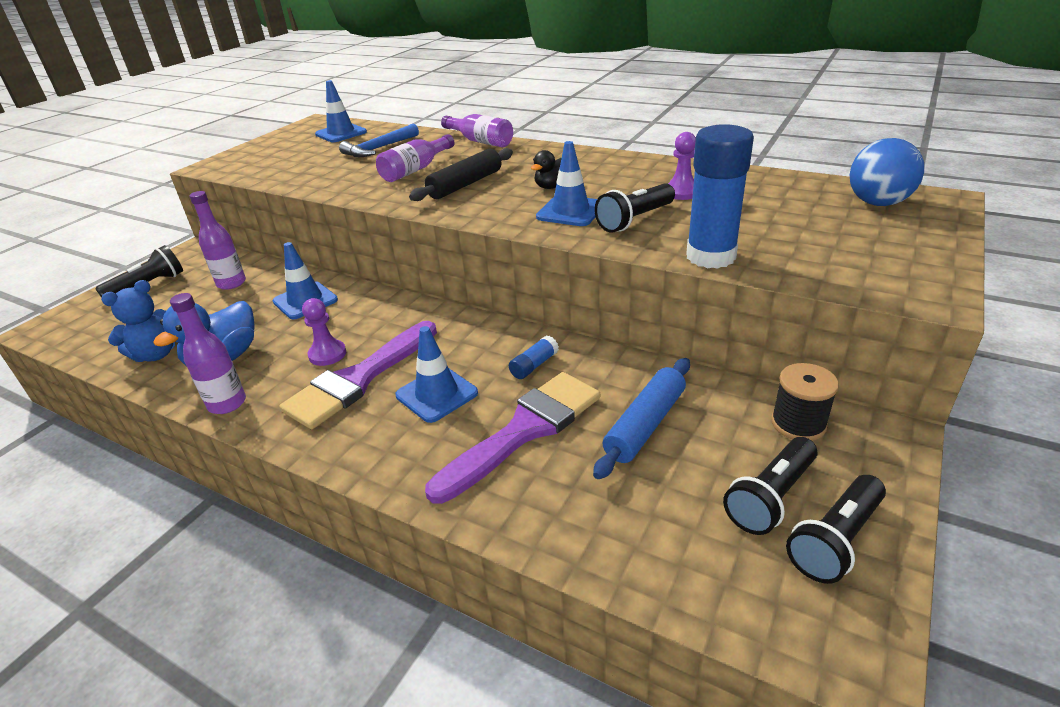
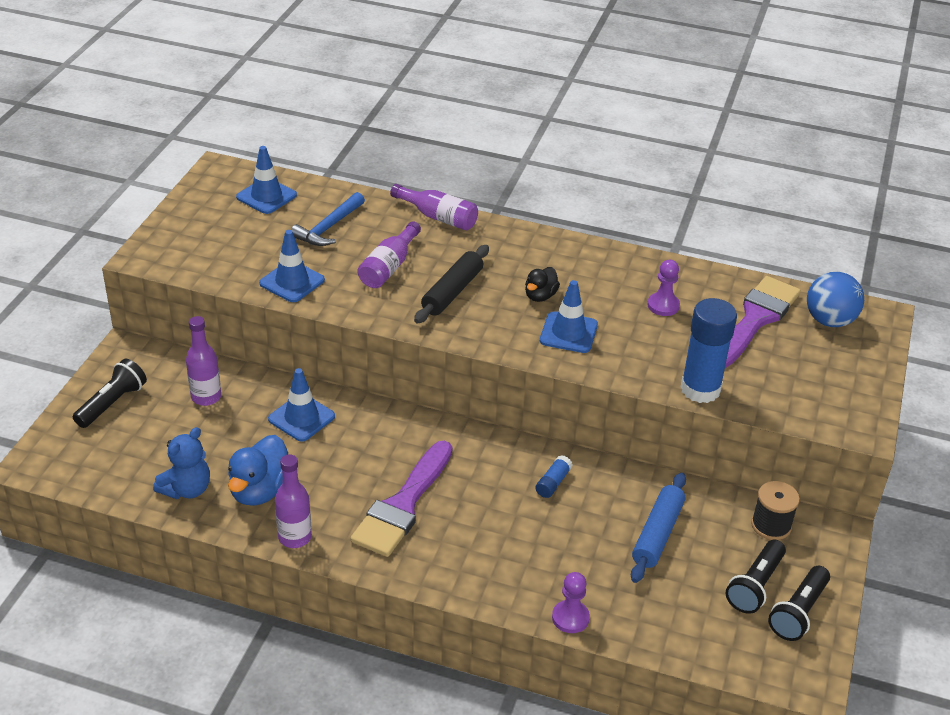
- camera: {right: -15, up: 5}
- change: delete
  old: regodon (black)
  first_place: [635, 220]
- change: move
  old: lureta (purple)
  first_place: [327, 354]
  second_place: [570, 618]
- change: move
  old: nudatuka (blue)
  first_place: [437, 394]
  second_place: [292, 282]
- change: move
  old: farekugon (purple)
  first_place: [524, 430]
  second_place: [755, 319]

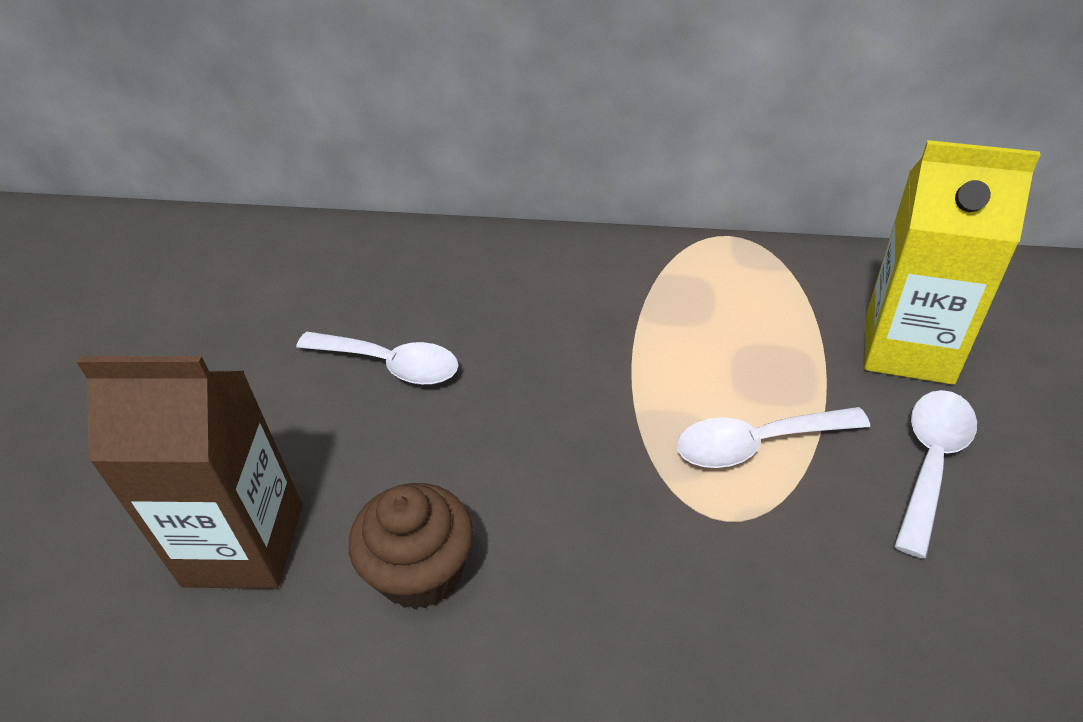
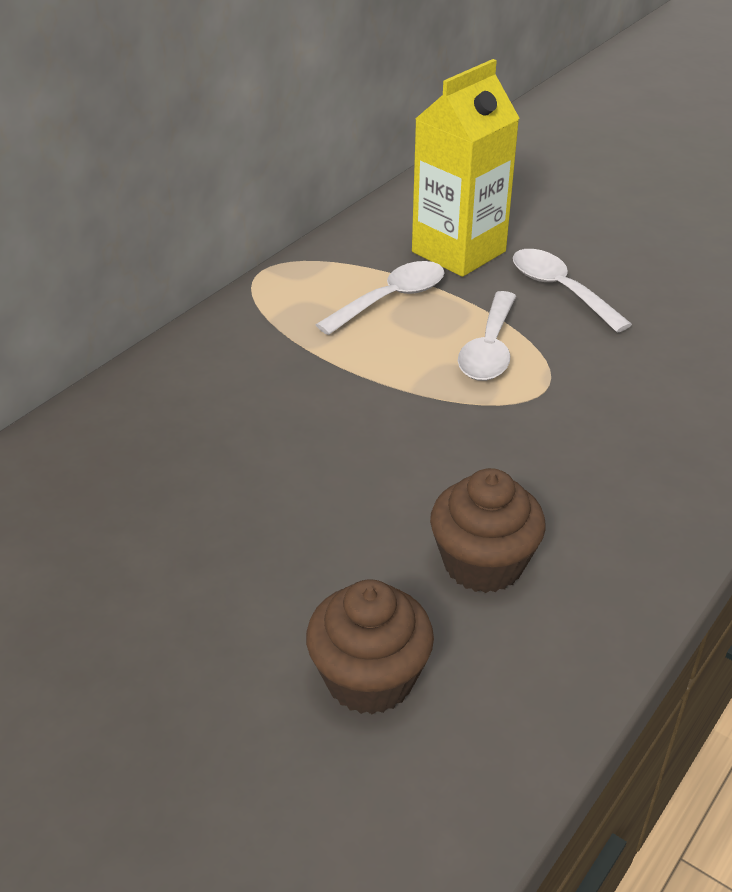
- camera: {right: -65, up: -5}
- change: move
  old: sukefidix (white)
  first_place: [390, 365]
  second_place: [391, 299]
- change: replace
  old: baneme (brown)
  new: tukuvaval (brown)
  first_place: [244, 545]
  second_place: [369, 678]

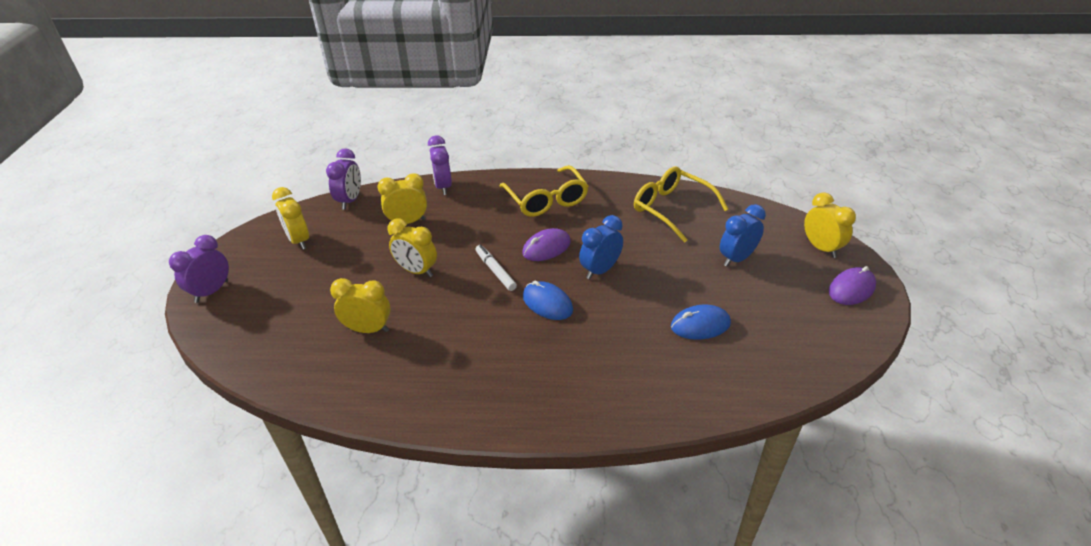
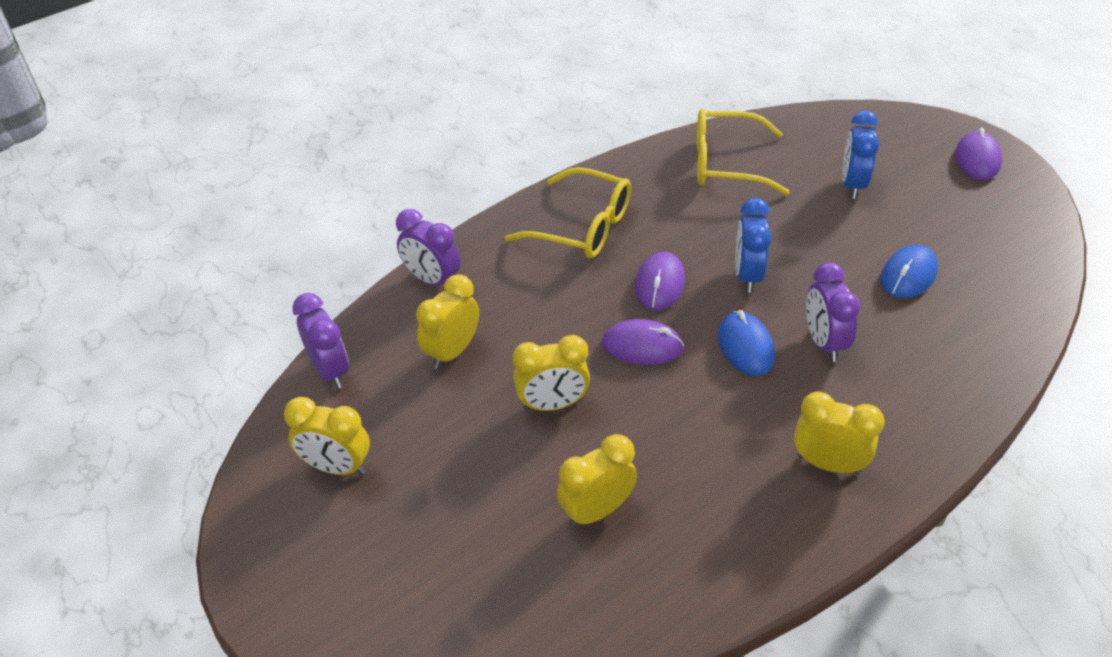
- camera: {right: -40, up: 5}
- change: move
  old: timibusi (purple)
  first_place: [211, 291]
  second_place: [824, 342]
- change: move
  old: timibusi (yellow)
  first_place: [821, 248]
  second_place: [828, 464]
- change: replace
  old: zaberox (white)
  new: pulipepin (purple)
  first_place: [495, 271]
  second_place: [642, 346]
- change: rotate
  old: pulipepin (blue)
  first_place: [547, 303]
  second_place: [745, 346]
  degrees: 75

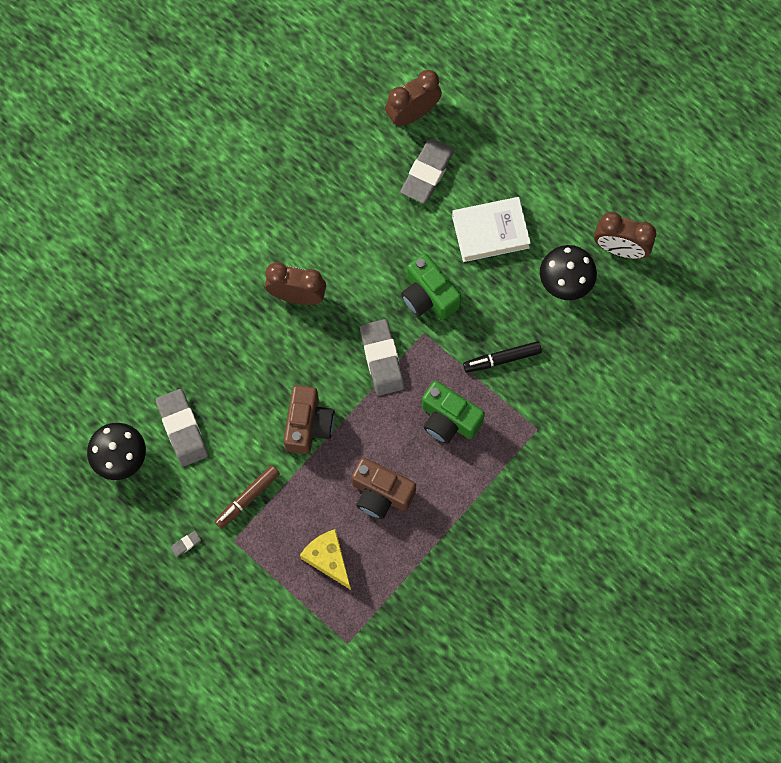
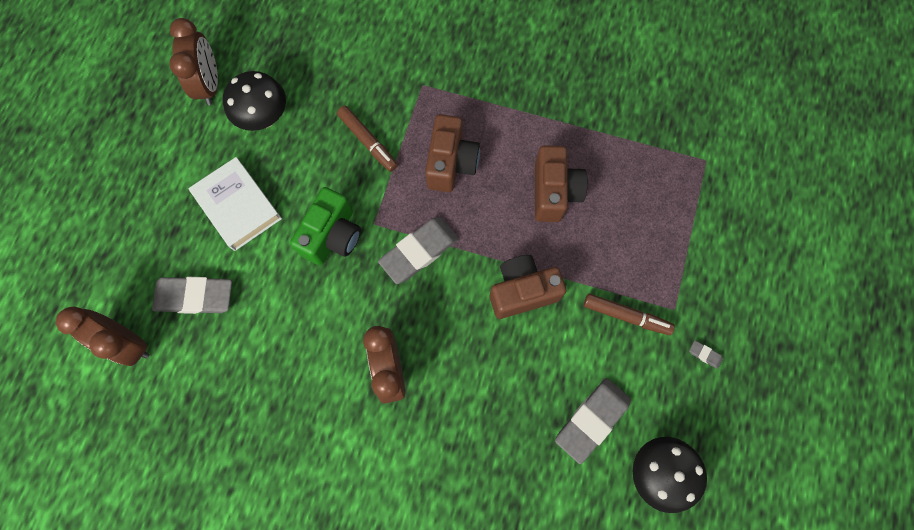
- camera: {right: -115, up: 0}
- change: delete
  old: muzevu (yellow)
  first_place: [328, 559]
- change: recolor
  old: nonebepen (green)
  new: nonebepen (brown)
  first_place: [448, 419]
  second_place: [451, 163]
- change: recolor
  old: zaberox (black)
  new: zaberox (brown)
  first_place: [502, 359]
  second_place: [368, 141]

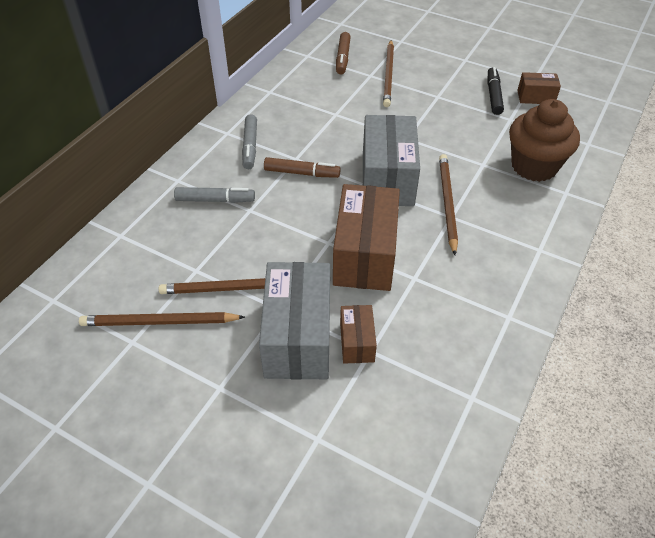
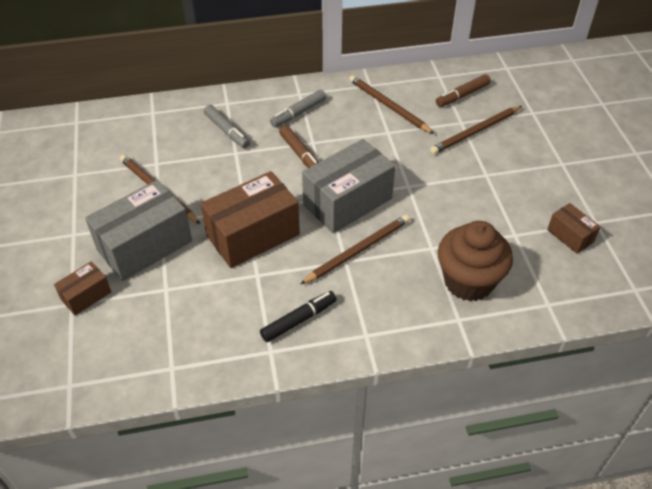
- camera: {right: 50, up: 0}
- change: move
  old: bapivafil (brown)
  first_place: [159, 322]
  second_place: [388, 106]
- change: move
  old: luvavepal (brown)
  first_place: [357, 342]
  second_place: [86, 296]
- change: move
  old: zaberox (black)
  first_place: [493, 95]
  second_place: [299, 320]

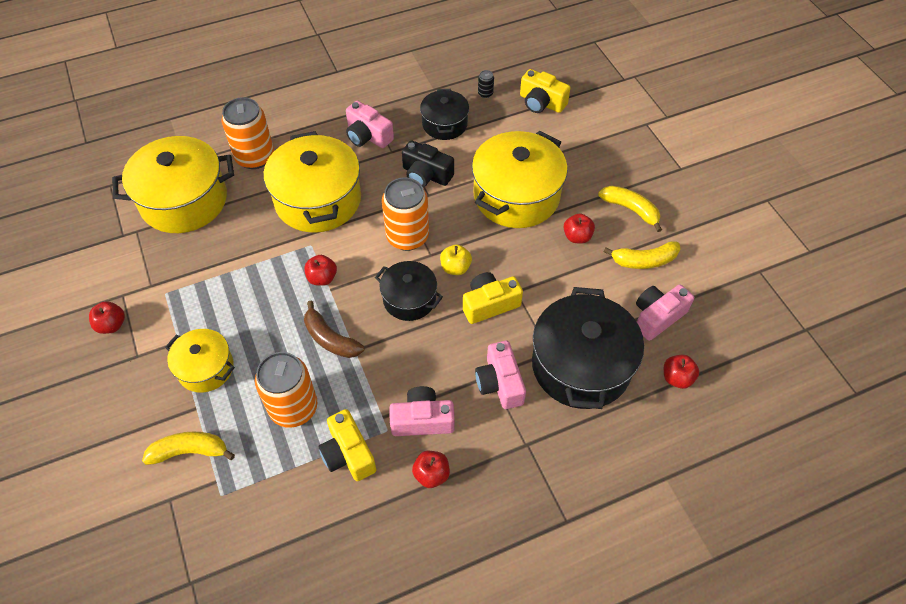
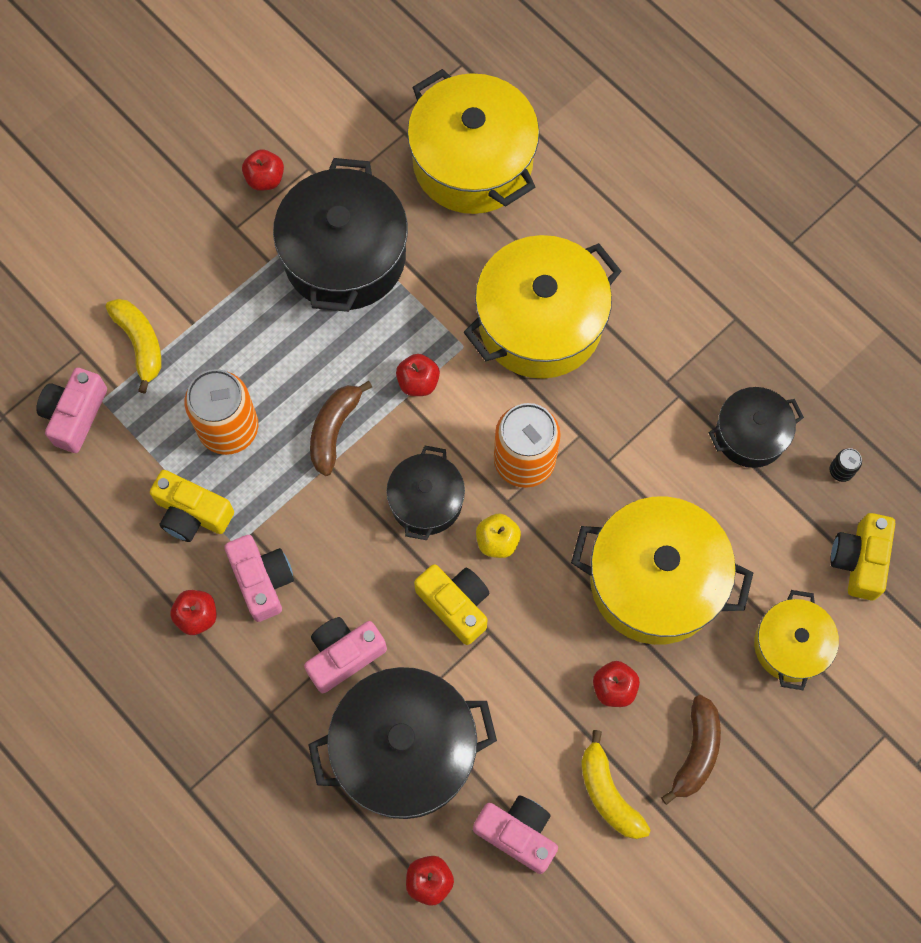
- camera: {right: 70, up: 15}
- change: delete
  old: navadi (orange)
  first_place: [255, 157]
- change: delete
  old: nonebepen (black)
  first_place: [426, 175]
- change: insert
  new: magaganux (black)
  second_place: [344, 256]
- change: move
  old: magaganux (yellow)
  first_place: [206, 368]
  second_place: [790, 645]
- change: move
  old: nonebepen (pink)
  first_place: [368, 136]
  second_place: [75, 415]
- change: recolor
  old: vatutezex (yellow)
  new: vatutezex (brown)
  first_place: [631, 210]
  second_place: [695, 752]
- change: rotate
  old: nonebepen (yellow)
  first_place: [348, 454]
  second_place: [192, 513]
  degrees: -105

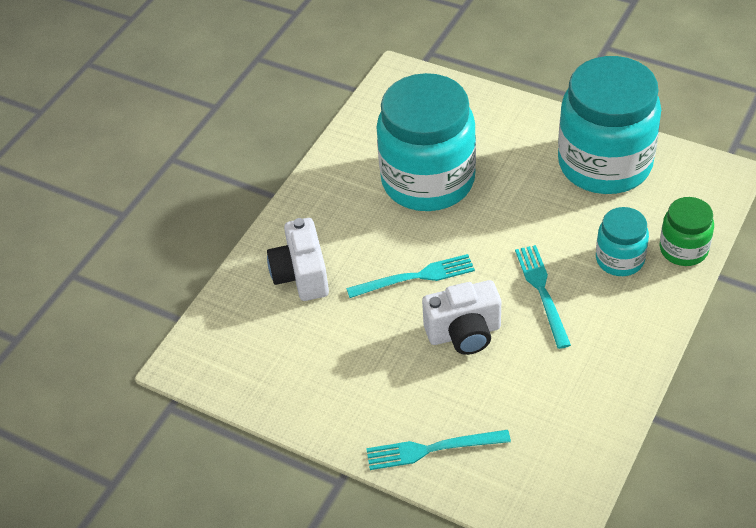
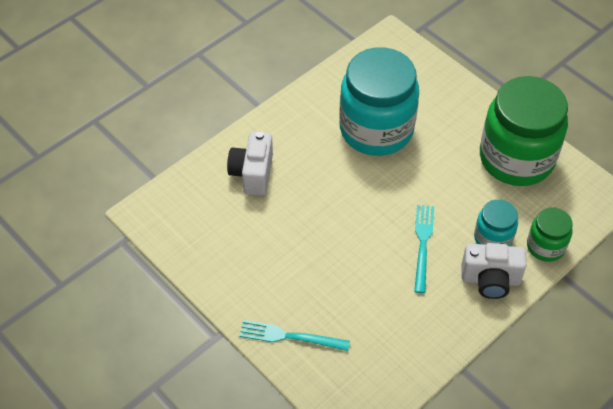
- camera: {right: 15, up: 5}
- change: delete
  old: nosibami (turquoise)
  first_place: [415, 277]
- change: move
  old: nonebepen (white)
  first_place: [464, 333]
  second_place: [490, 280]
- change: recolor
  old: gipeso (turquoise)
  new: gipeso (green)
  first_place: [604, 164]
  second_place: [516, 158]

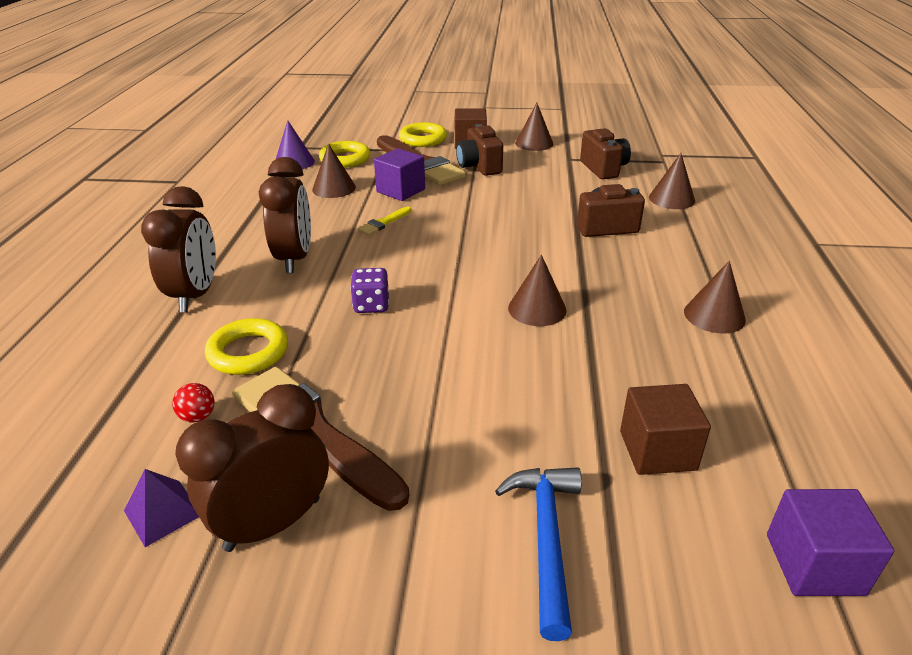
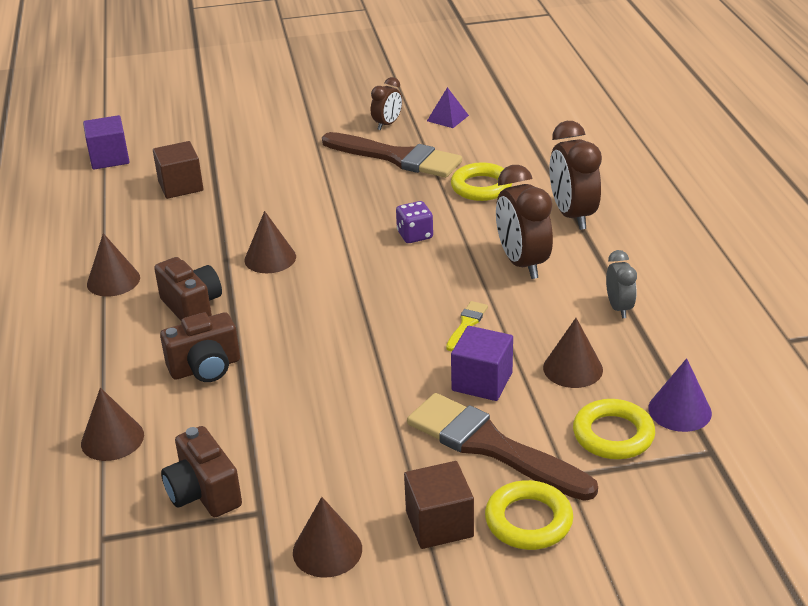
- camera: {right: 165, up: 0}
- change: delete
  old: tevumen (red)
  first_place: [198, 417]
- change: delete
  old: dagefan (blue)
  first_place: [546, 539]
- change: insert
  new: timibusi (grey)
  second_place: [619, 308]
- change: move
  old: nonebepen (brown)
  first_place: [479, 167]
  second_place: [192, 307]
- change: resize
  old: timibusi (brown)
  first_place: [273, 523]
  second_place: [387, 124]
  factor: 0.57

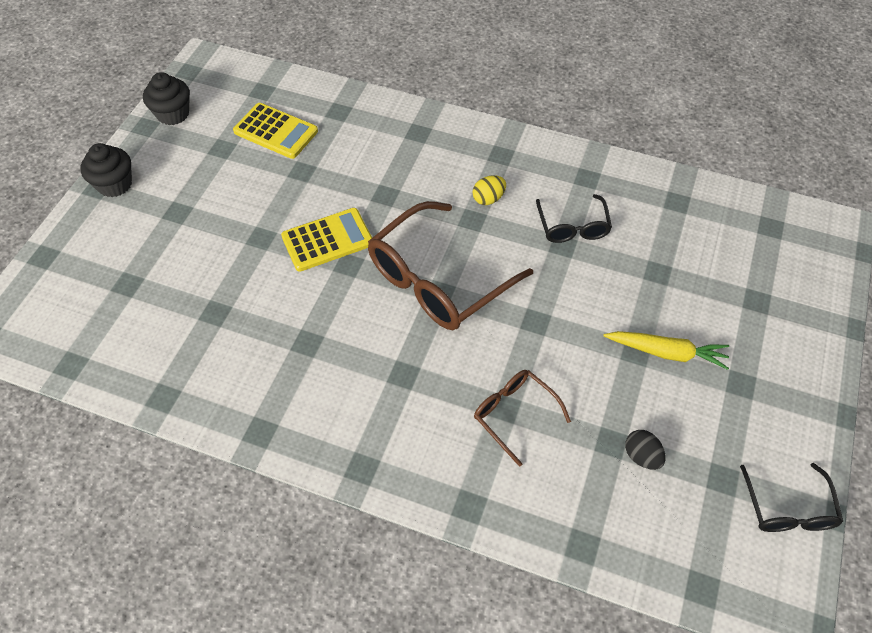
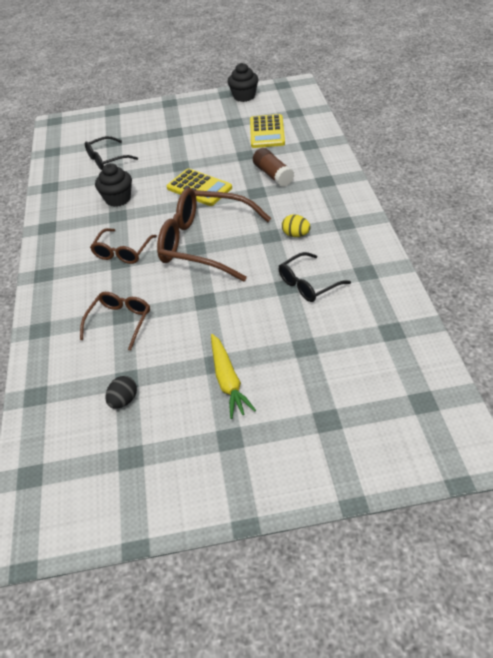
- camera: {right: 65, up: -10}
- change: insert
  new: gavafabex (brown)
  second_place: [122, 252]
- change: insert
  new: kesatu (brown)
  second_place: [273, 175]
- change: move
  old: tukuvaval (black)
  first_place: [115, 184]
  second_place: [118, 199]
- change: move
  old: gavafabex (black)
  first_place: [788, 509]
  second_place: [107, 159]

